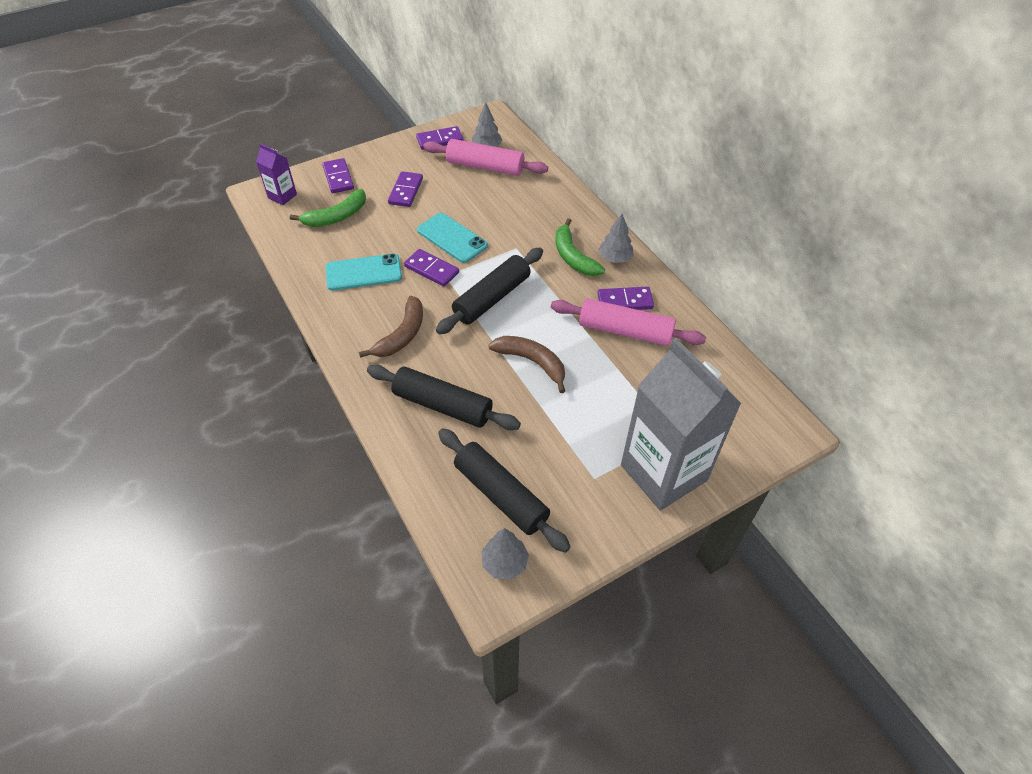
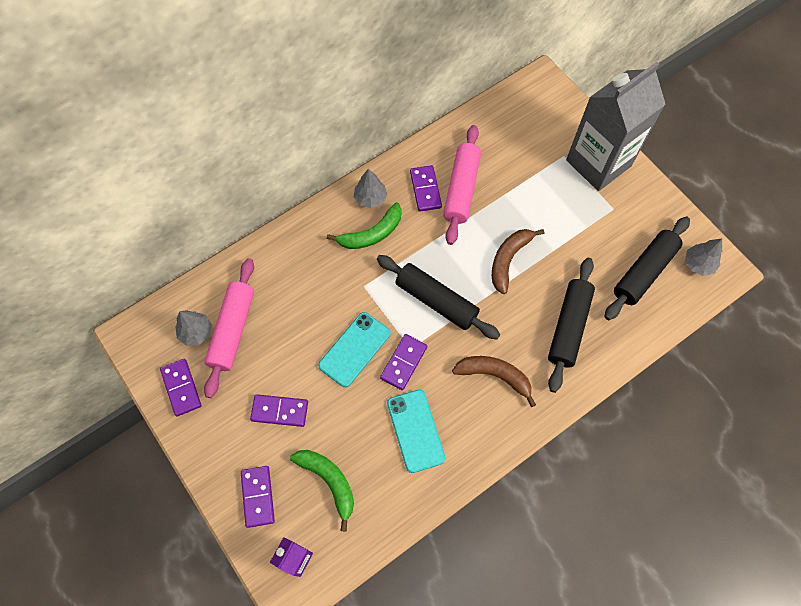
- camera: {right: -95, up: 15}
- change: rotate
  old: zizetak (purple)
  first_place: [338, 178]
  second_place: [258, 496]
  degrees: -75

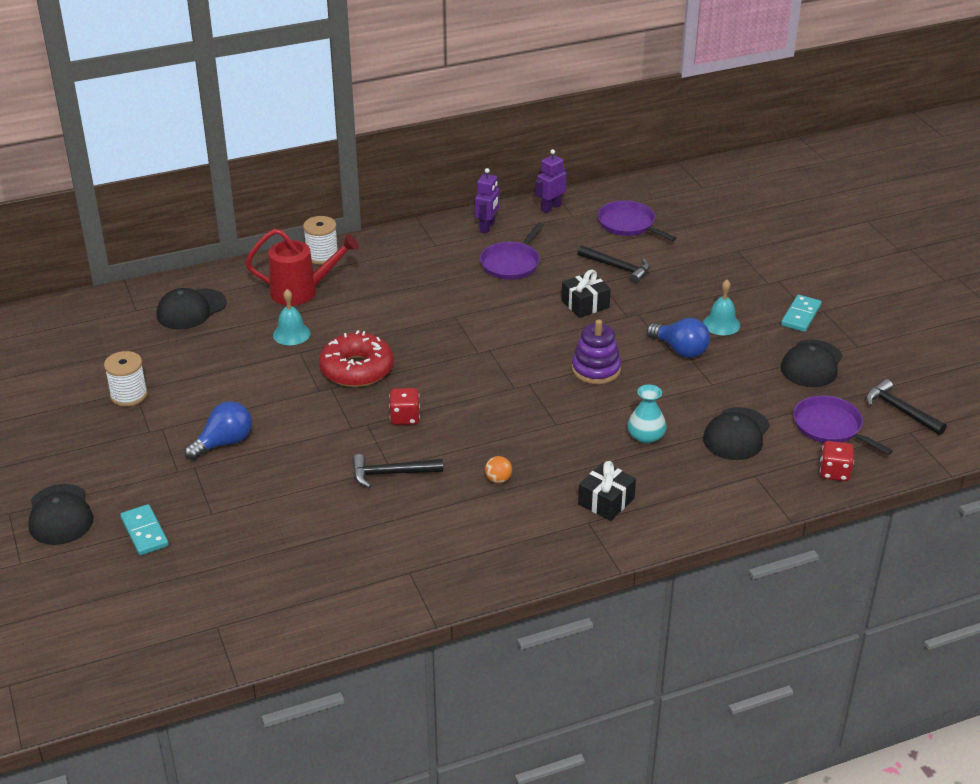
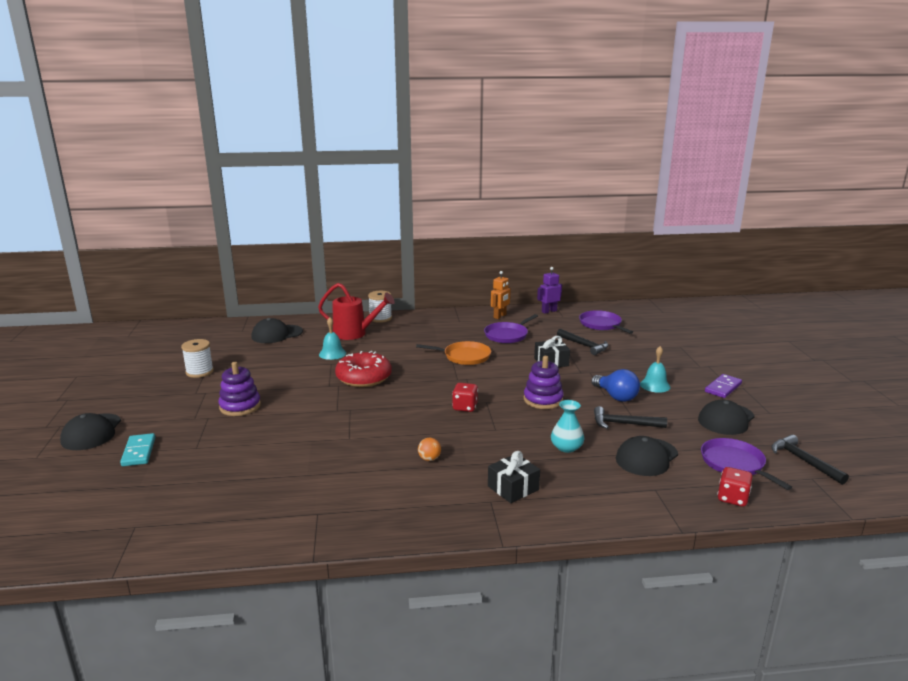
- camera: {right: 15, up: -15}
- change: insert
  new: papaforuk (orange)
  second_place: [464, 356]
- change: move
  old: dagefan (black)
  first_place: [391, 473]
  second_place: [624, 424]
- change: move
  old: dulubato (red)
  first_place: [405, 418]
  second_place: [465, 407]
- change: replace
  old: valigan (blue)
  new: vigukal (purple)
  first_place: [224, 443]
  second_place: [240, 406]
- change: recolor
  old: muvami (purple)
  new: muvami (orange)
  first_place: [487, 227]
  second_place: [500, 316]
- change: recolor
  old: zizetak (turquoise)
  new: zizetak (purple)
  first_place: [800, 315]
  second_place: [723, 388]

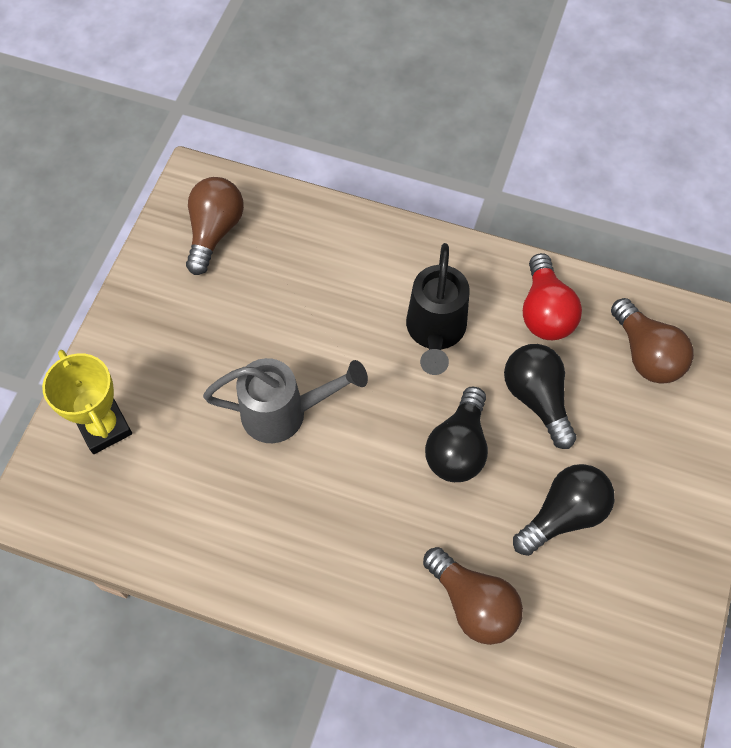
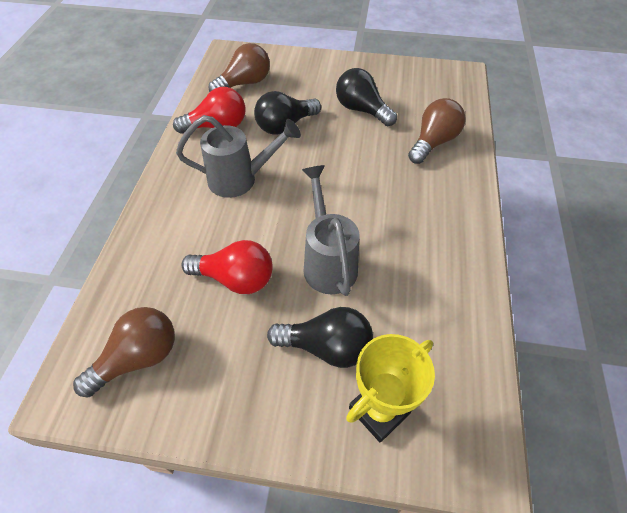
- camera: {right: -100, up: -10}
- change: insert
  new: valigan (red)
  second_place: [235, 279]
- change: move
  old: valigan (black)
  first_place: [458, 447]
  second_place: [326, 347]
- change: recolor
  old: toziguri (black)
  new: toziguri (grey)
  first_place: [435, 332]
  second_place: [240, 179]
- change: rotate
  old: valigan (brown)
  first_place: [214, 232]
  second_place: [138, 358]
  degrees: 135

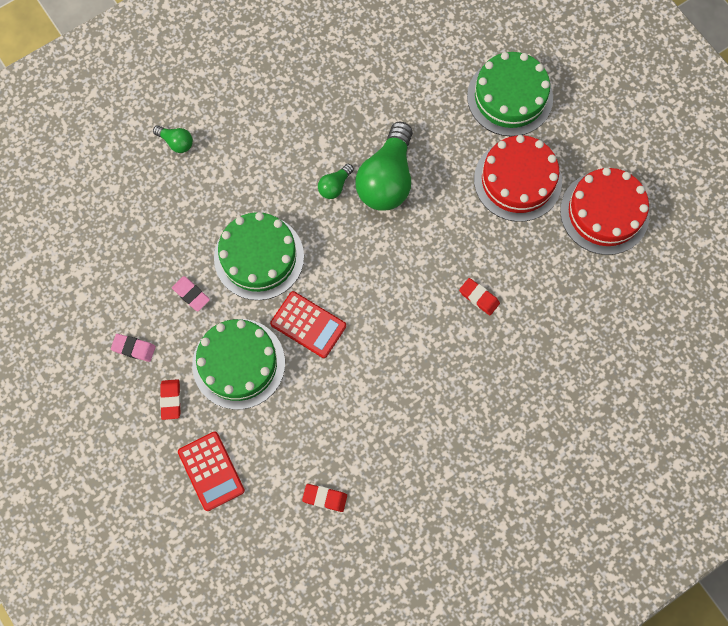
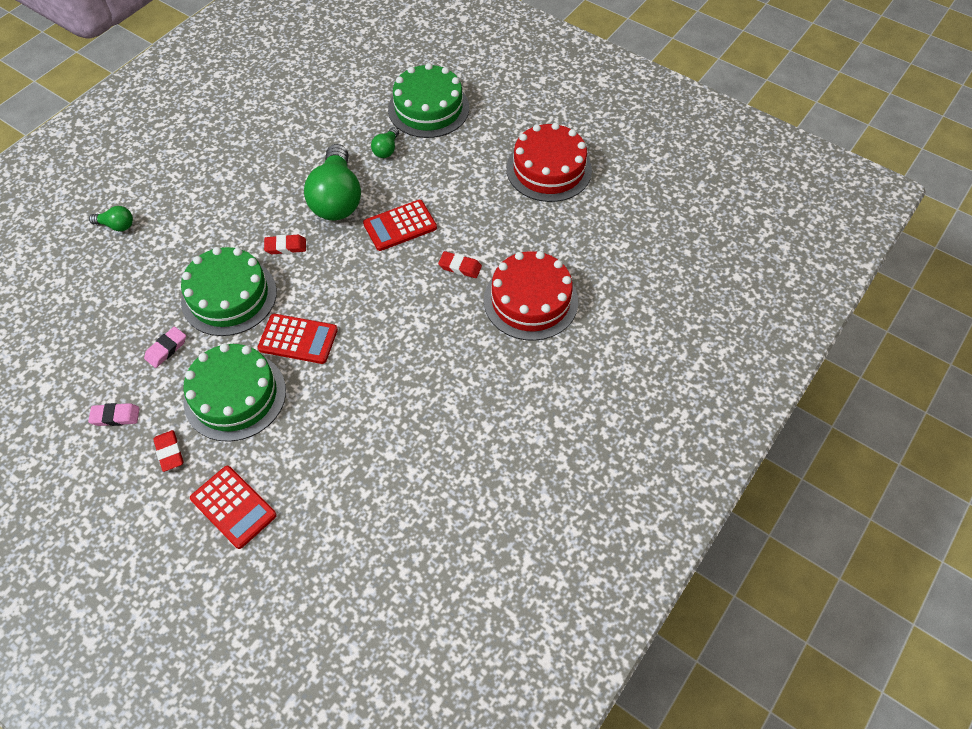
- camera: {right: -20, up: -15}
- change: insert
  new: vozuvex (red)
  second_place: [400, 226]
- change: move
  old: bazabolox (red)
  first_place: [325, 498]
  second_place: [286, 247]
- change: move
  old: valigan (green)
  first_place: [335, 186]
  second_place: [386, 149]
- change: move
  old: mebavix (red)
  first_place: [517, 180]
  second_place: [530, 300]
- change: rotate
  old: bazabolox (pink)
  first_place: [191, 294]
  second_place: [166, 349]
  degrees: -75

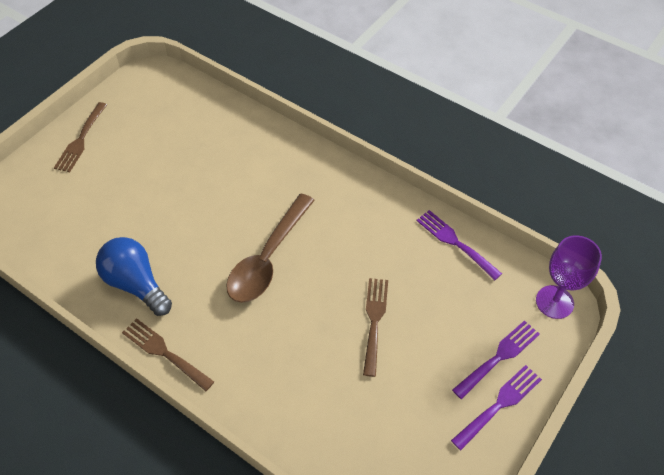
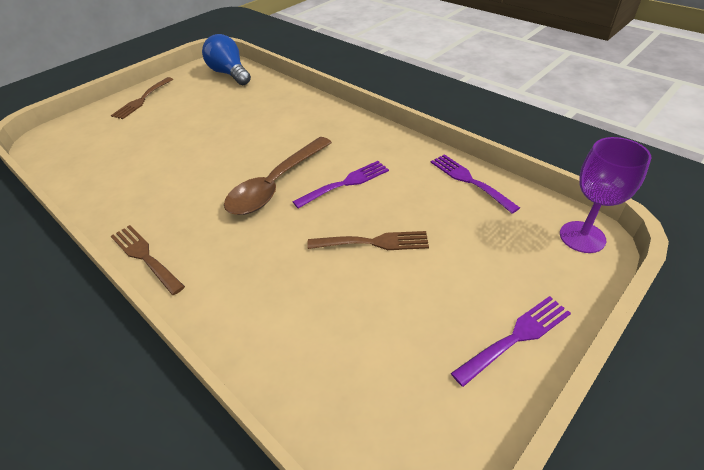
- camera: {right: 10, up: -10}
- change: move
  old: valigan (blue)
  first_place: [136, 284]
  second_place: [229, 74]
- change: move
  old: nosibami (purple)
  first_place: [499, 357]
  second_place: [346, 183]
- change: rotate
  old: nosibami (brown)
  first_place: [374, 321]
  second_place: [374, 242]
  degrees: 75

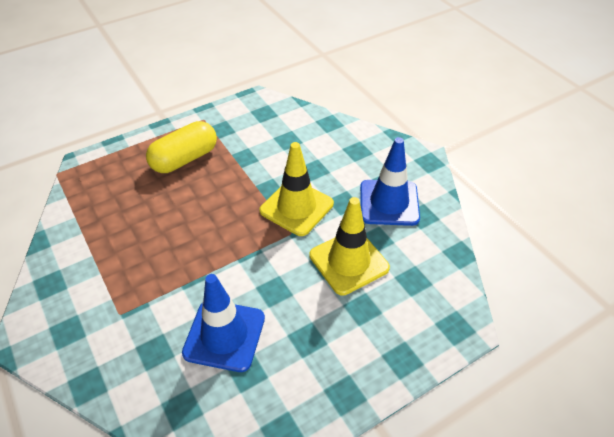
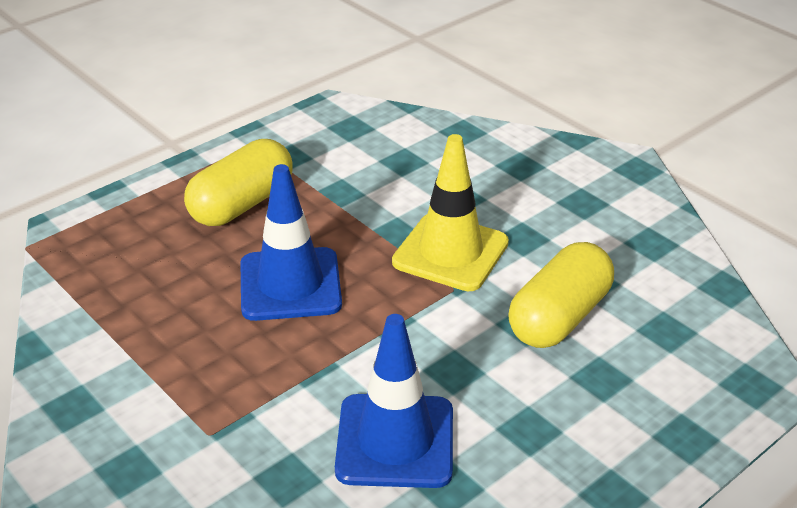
- camera: {right: -10, up: -10}
- change: move
  old: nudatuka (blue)
  first_place: [389, 203]
  second_place: [290, 284]
- change: replace
  old: nudatuka (yellow)
  new: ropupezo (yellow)
  first_place: [349, 262]
  second_place: [559, 317]

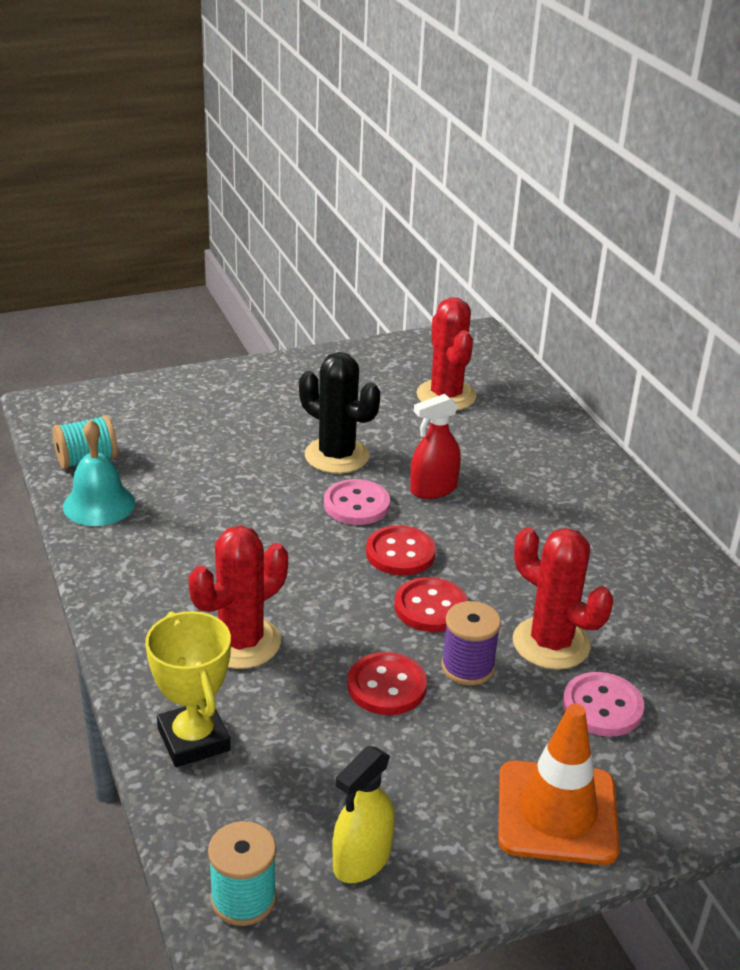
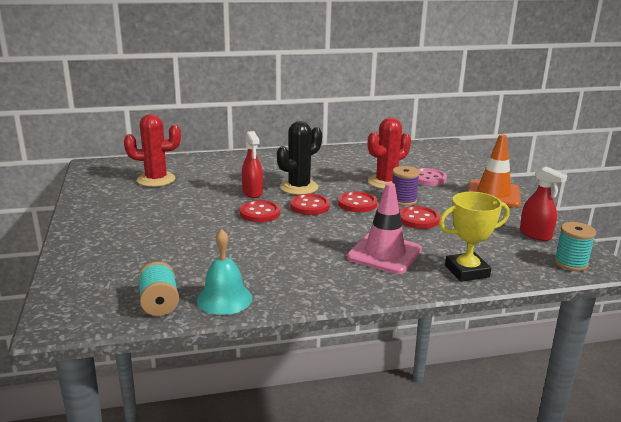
- camera: {right: -80, up: -10}
- change: move
  old: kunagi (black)
  first_place: [336, 456]
  second_place: [299, 187]
- change: replace
  old: kunagi (red)
  new: nudatuka (pink)
  first_place: [241, 642]
  second_place: [384, 254]
- change: recolor
  old: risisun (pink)
  new: risisun (red)
  first_place: [356, 505]
  second_place: [260, 213]
- change: recolor
  old: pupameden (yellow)
  new: pupameden (red)
  first_place: [362, 860]
  second_place: [535, 235]

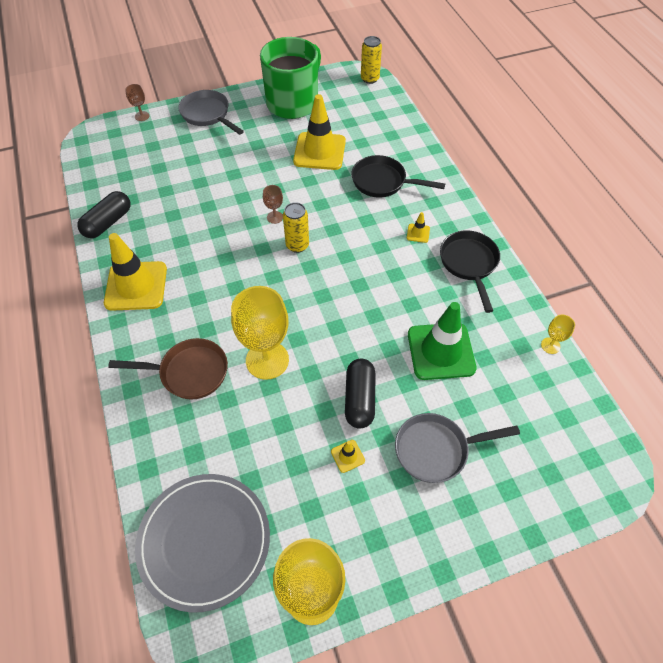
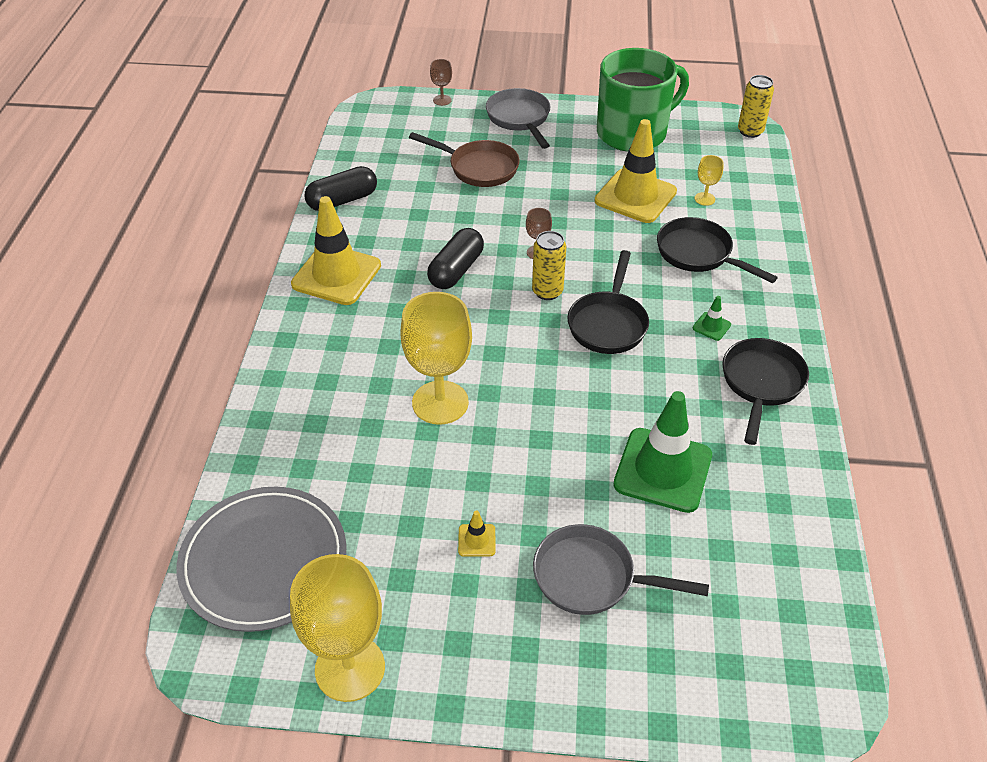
- camera: {right: 25, up: -10}
- change: insert
  new: papaforuk (black)
  second_place: [608, 323]
- change: move
  old: papaforuk (brown)
  first_place: [189, 372]
  second_place: [479, 168]
- change: move
  old: ropupezo (black)
  first_place: [359, 399]
  second_place: [456, 270]
- change: move
  old: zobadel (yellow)
  first_place: [550, 345]
  second_place: [704, 199]
- change: recolor
  old: nudatuka (yellow)
  new: nudatuka (green)
  first_place: [418, 233]
  second_place: [711, 326]

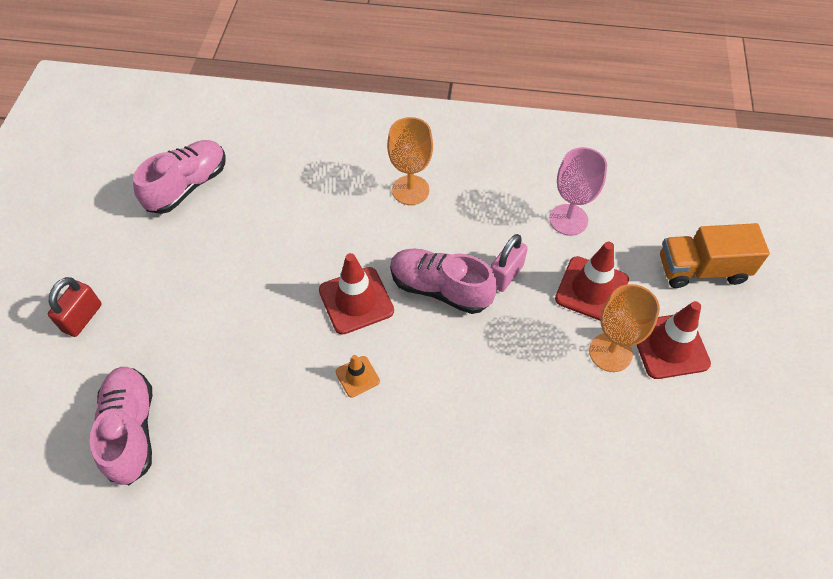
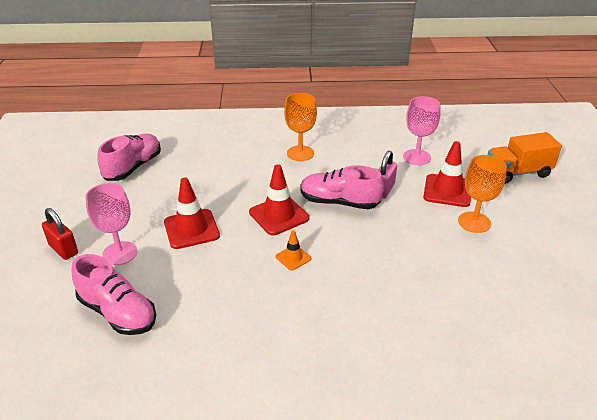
- camera: {right: -10, up: -20}
- change: insert
  new: zobadel (pink)
  second_place: [120, 253]
- change: move
  old: nudatuka (red)
  first_place: [669, 346]
  second_place: [191, 229]
- change: rotate
  old: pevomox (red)
  first_place: [82, 318]
  second_place: [63, 249]
  degrees: -60
- change: rotate
  old: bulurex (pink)
  first_place: [131, 430]
  second_place: [118, 312]
  degrees: 150

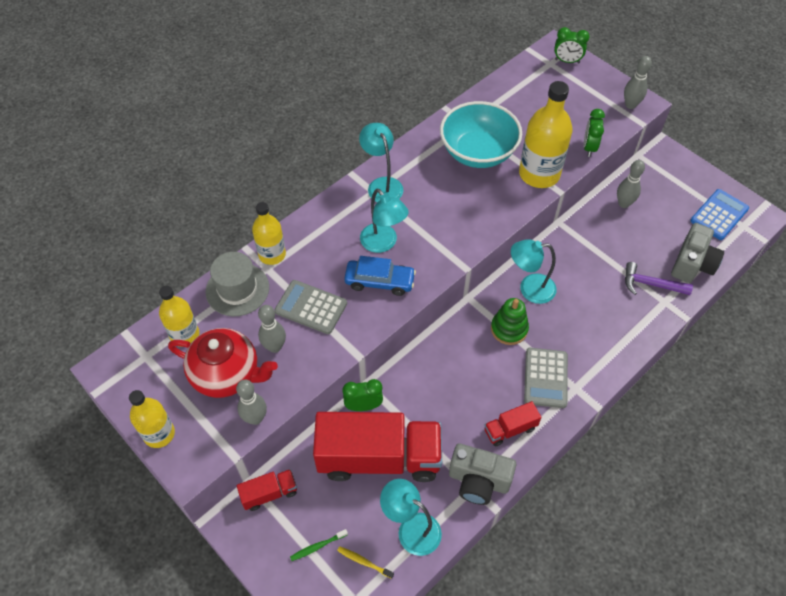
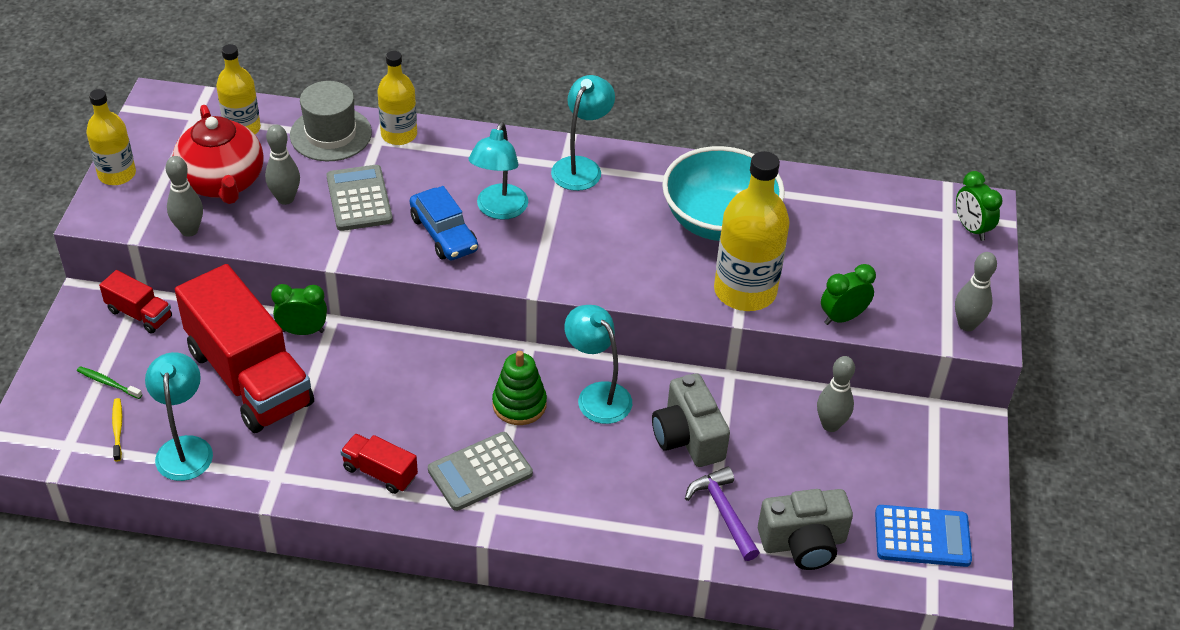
- camera: {right: 50, up: -10}
- change: move
  old: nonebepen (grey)
  first_place: [478, 481]
  second_place: [688, 437]
- change: rotate
  old: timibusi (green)
  first_place: [363, 406]
  second_place: [303, 331]
  degrees: -45

